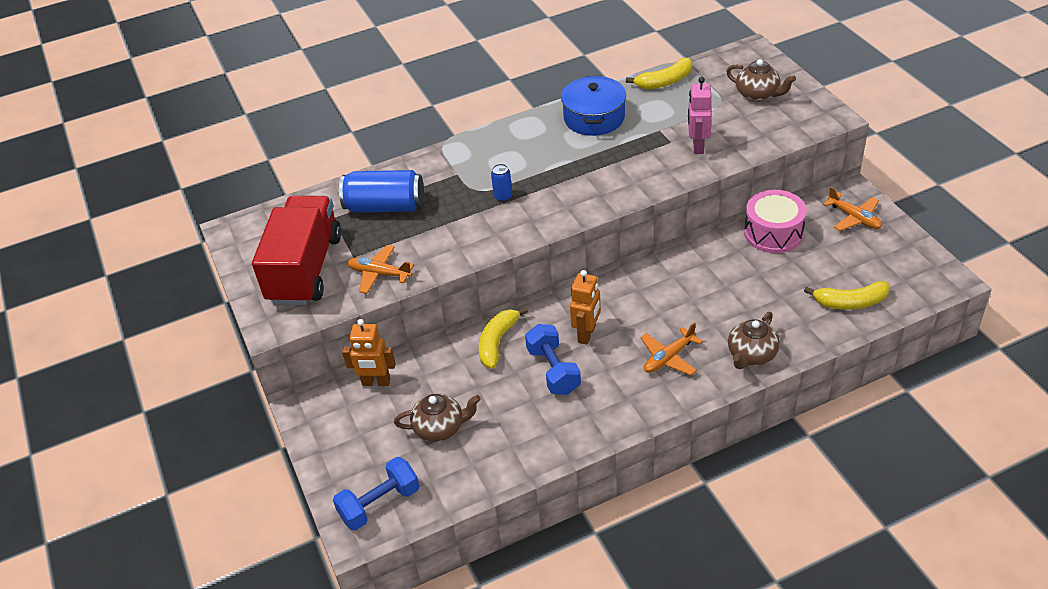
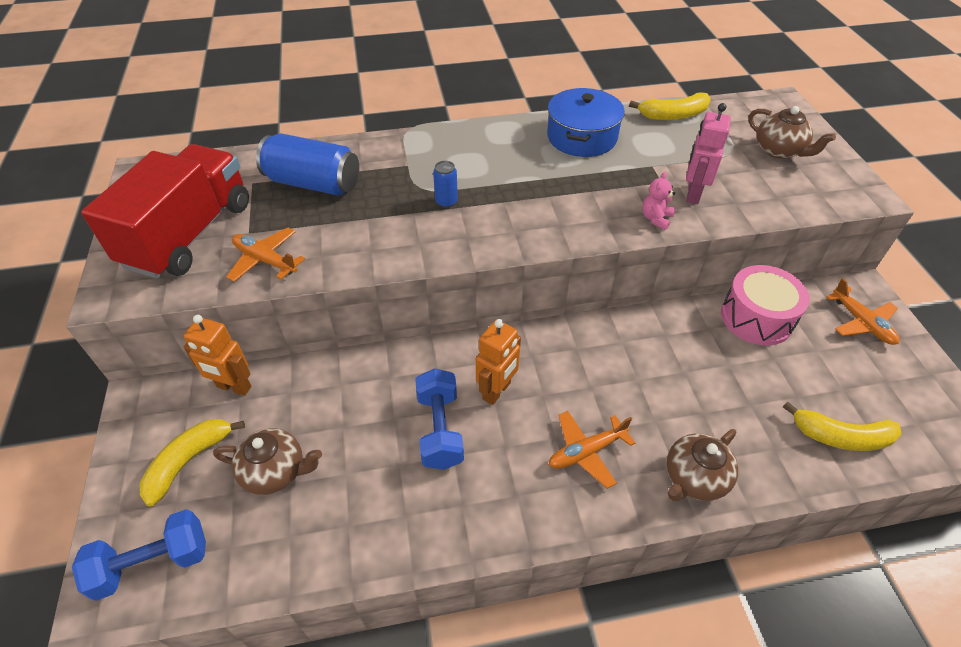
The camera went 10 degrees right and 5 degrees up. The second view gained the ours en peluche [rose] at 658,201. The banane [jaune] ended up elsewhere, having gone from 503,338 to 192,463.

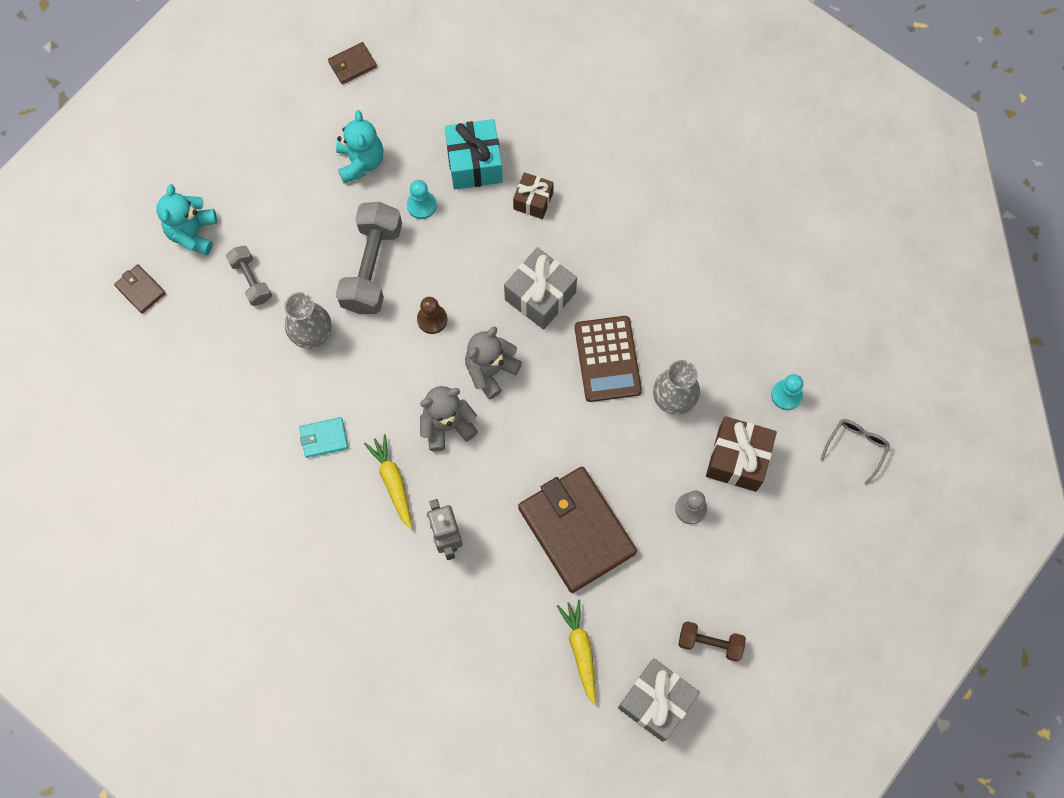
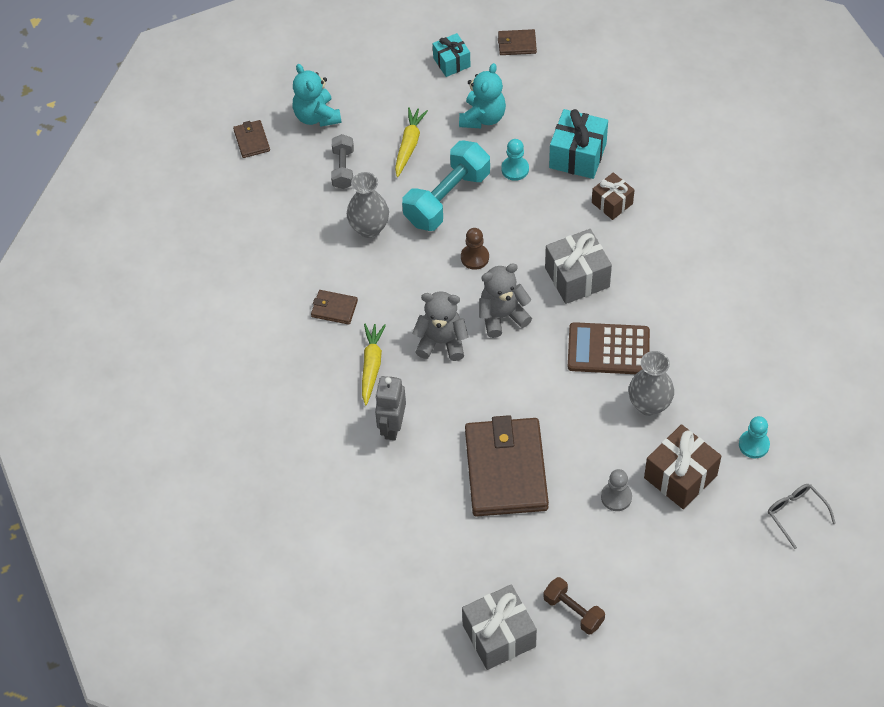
The camera went 30 degrees right and 15 degrees down. The second view gained the cadeau [turquoise] at 452,55. The carotte [jaune] ended up elsewhere, having gone from 576,652 to 411,142. What was the portefeuille [turquoise] at 323,437 turned into the portefeuille [marron] at 334,307. What was the haltère [gris] at 369,258 turned into the haltère [turquoise] at 446,186. The ours en peluche [turquoise] at 186,219 ended up facing another way, 60 degrees counterclockwise from before. The calculatrice [marron] at 608,359 ended up facing another way, 75 degrees clockwise from before. The lunettes [gris] at 855,452 ended up facing another way, 90 degrees counterclockwise from before.

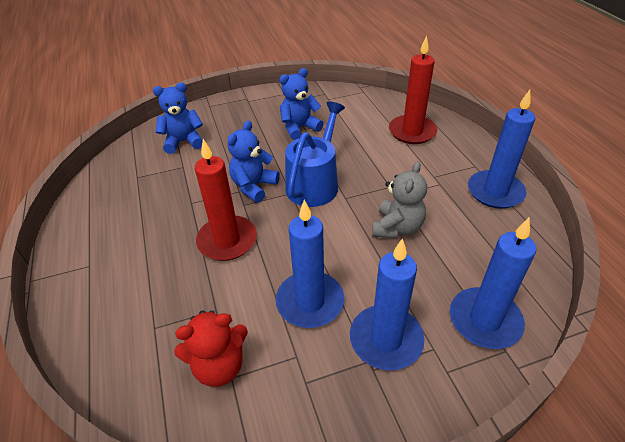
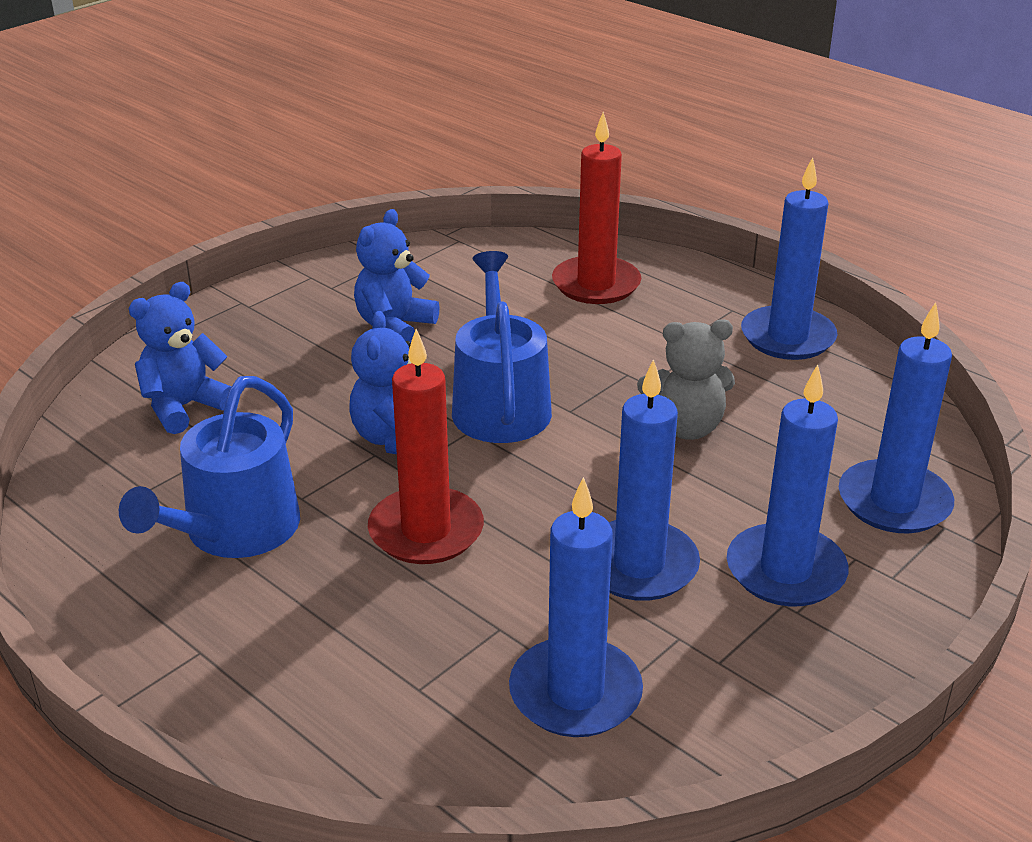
The camera went 30 degrees left and 10 degrees down. The second view gained the arrosoir [bleu] at 209,467. Where the ours en peluche [rouge] stood at 211,348, the bougie [bleu] came to stand at 576,607. The ours en peluche [gris] at 399,199 ended up facing another way, 90 degrees clockwise from before.

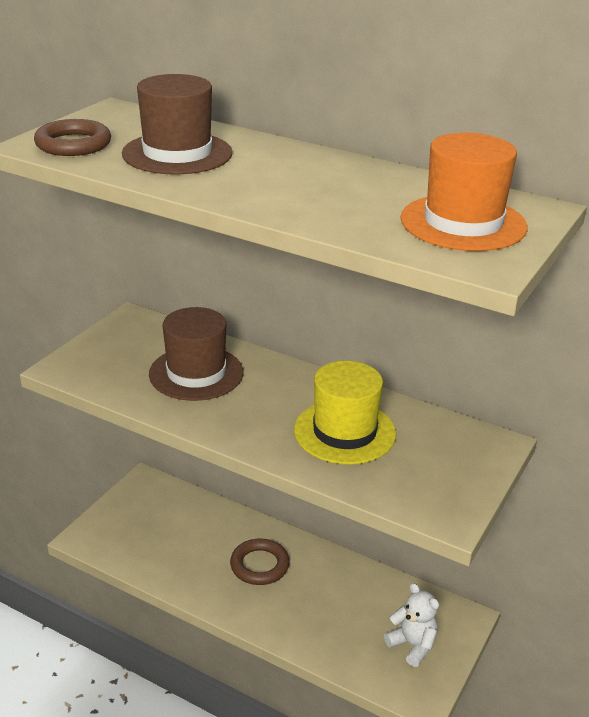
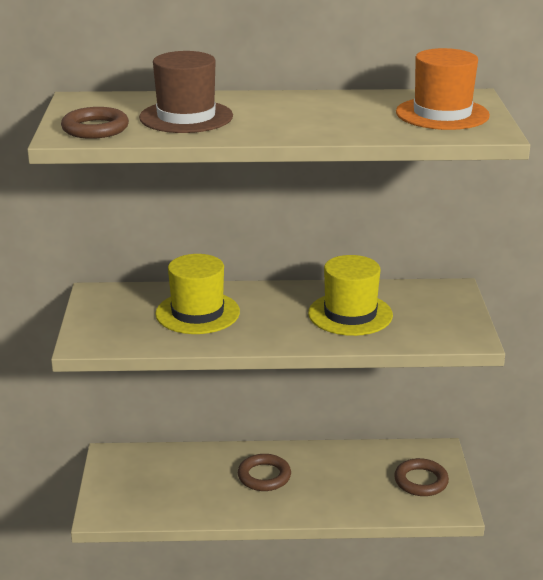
The camera went 30 degrees left and 5 degrees down. Where the ours en peluche [blanc] stood at 411,625, the anneau [marron] came to stand at 421,477. What was the chapeau [marron] at 196,354 turned into the chapeau [jaune] at 197,294.

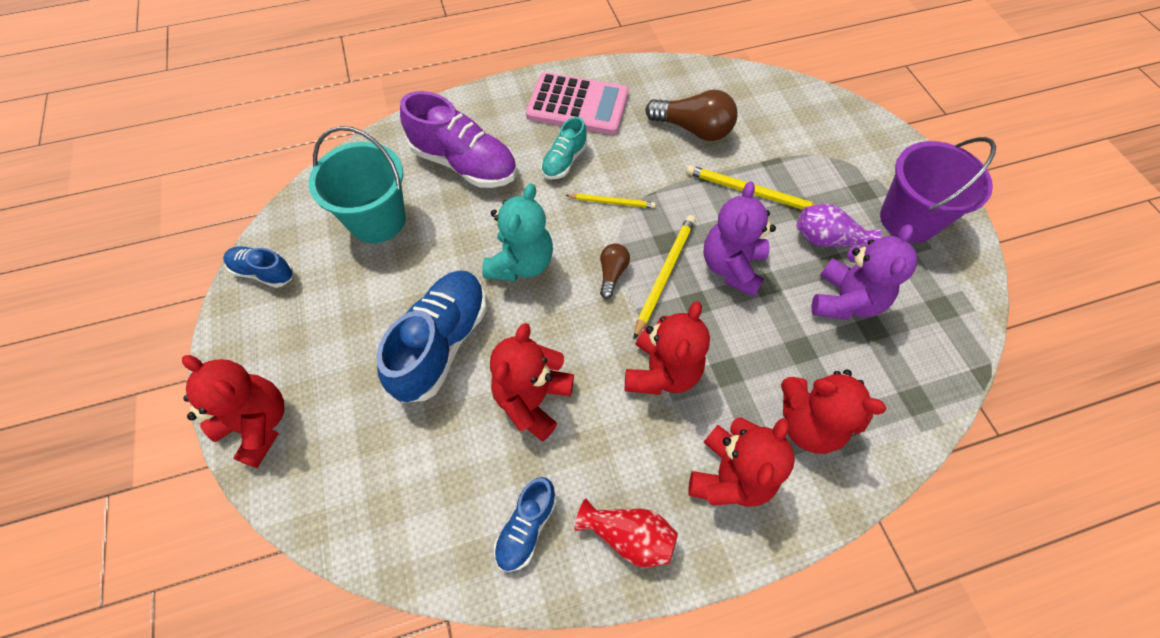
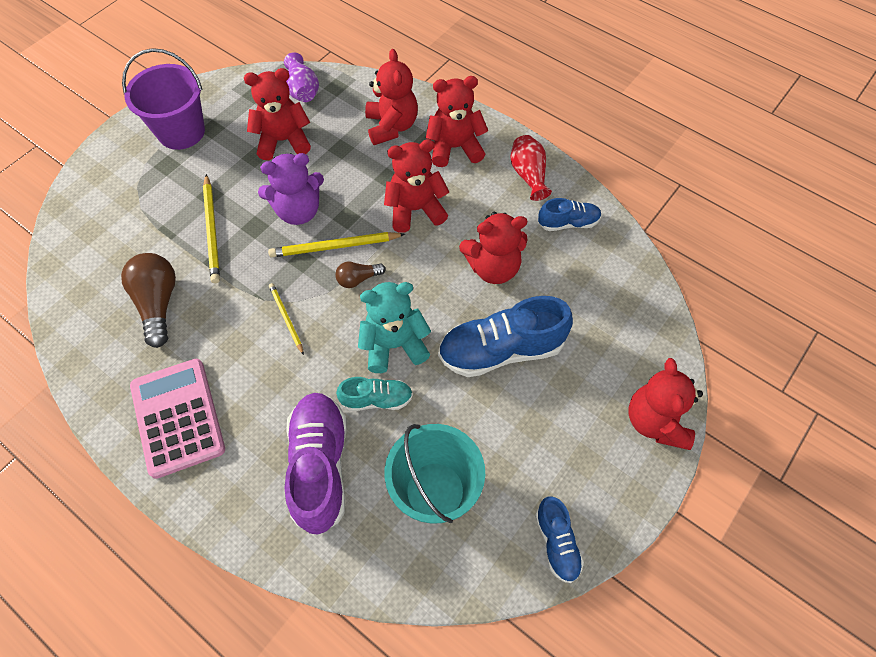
The camera went 125 degrees left and 0 degrees up. The chaussure [turquoise] ended up elsewhere, having gone from 564,148 to 374,394. The vase [violet] ended up elsewhere, having gone from 839,225 to 301,77. What was the ours en peluche [violet] at 864,272 turned into the ours en peluche [rouge] at 277,114.

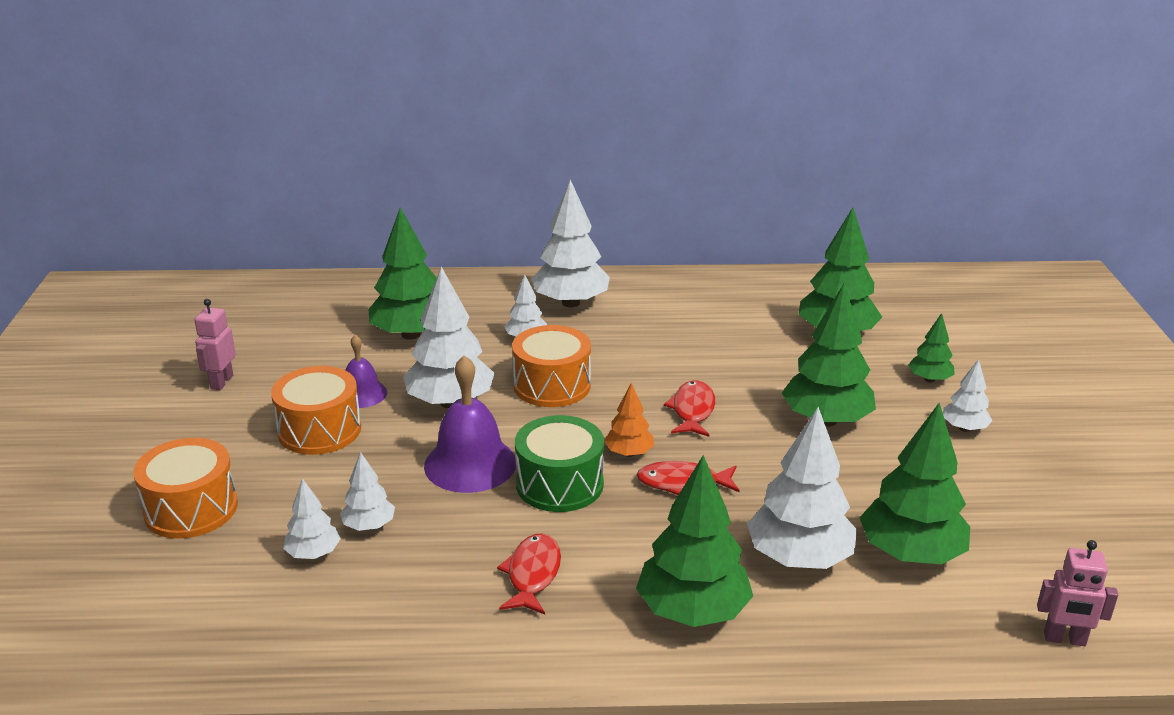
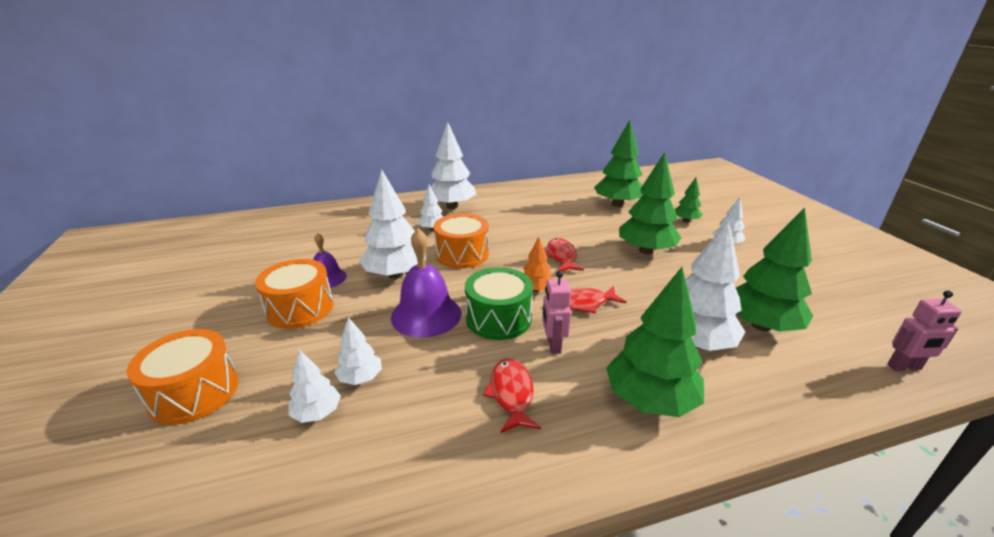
The camera went 15 degrees left and 0 degrees up. The second view lost the arbre [vert] at 402,273. The robot [rose] ended up elsewhere, having gone from 215,344 to 556,312.

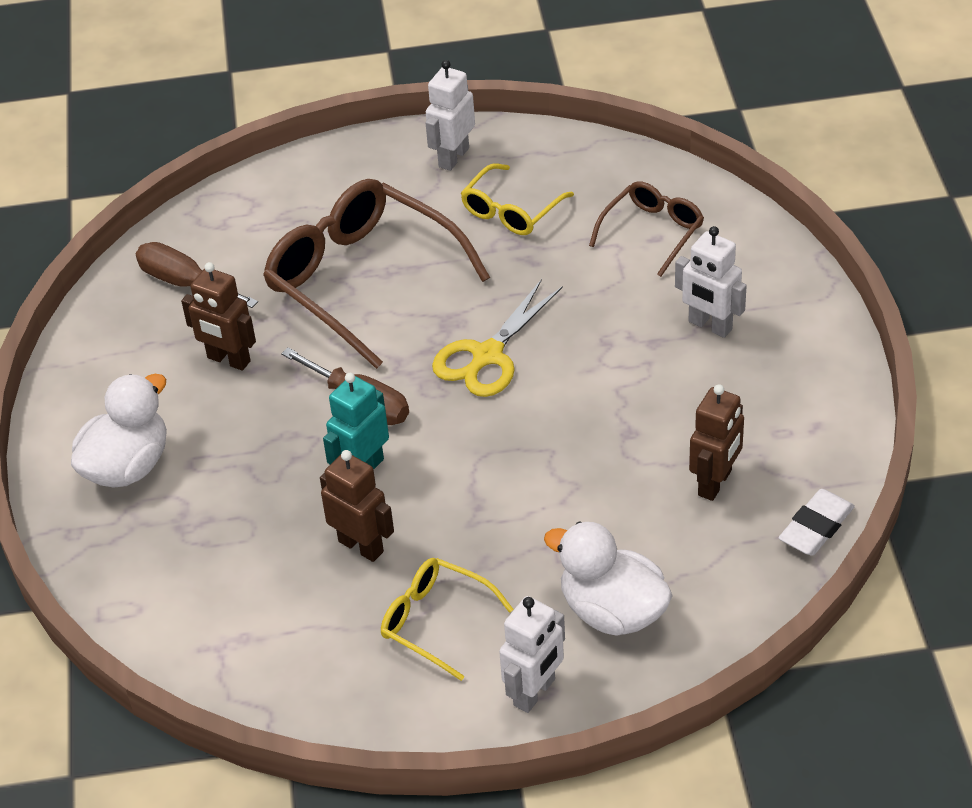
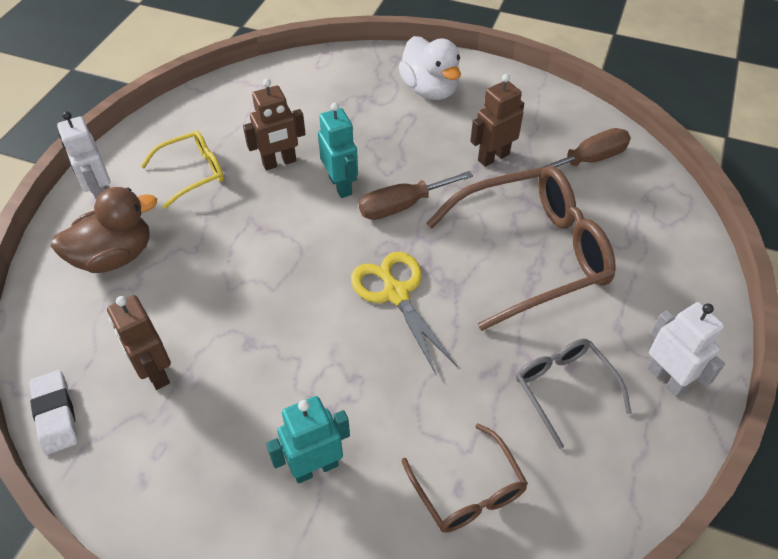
The camera went 115 degrees right and 5 degrees up. What was the lunettes [jaune] at 517,199 turned into the lunettes [gris] at 574,394. What was the canard [blanc] at 608,578 turned into the canard [marron] at 104,230. What was the robot [blanc] at 711,282 turned into the robot [turquoise] at 308,440.

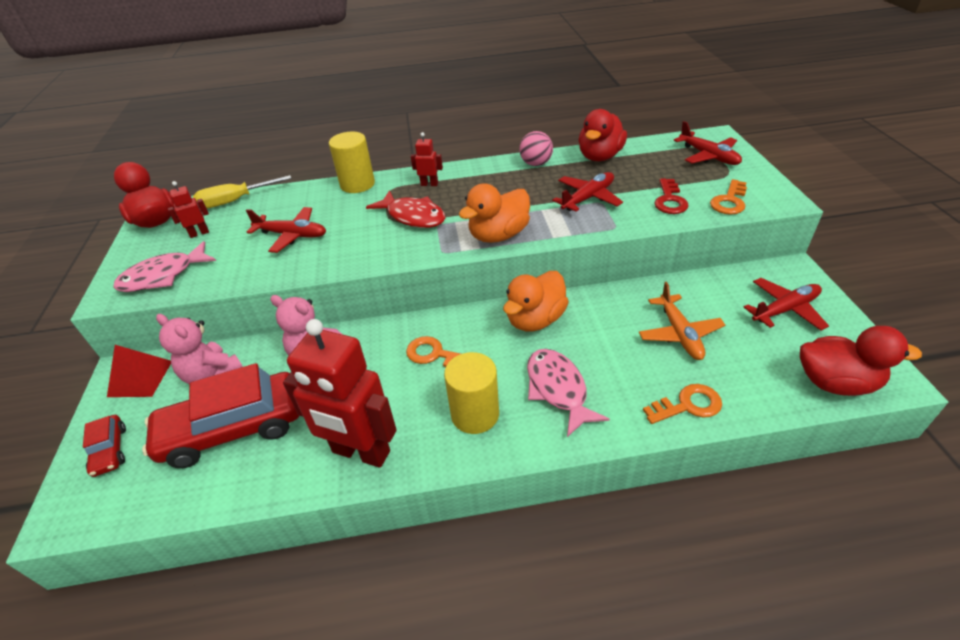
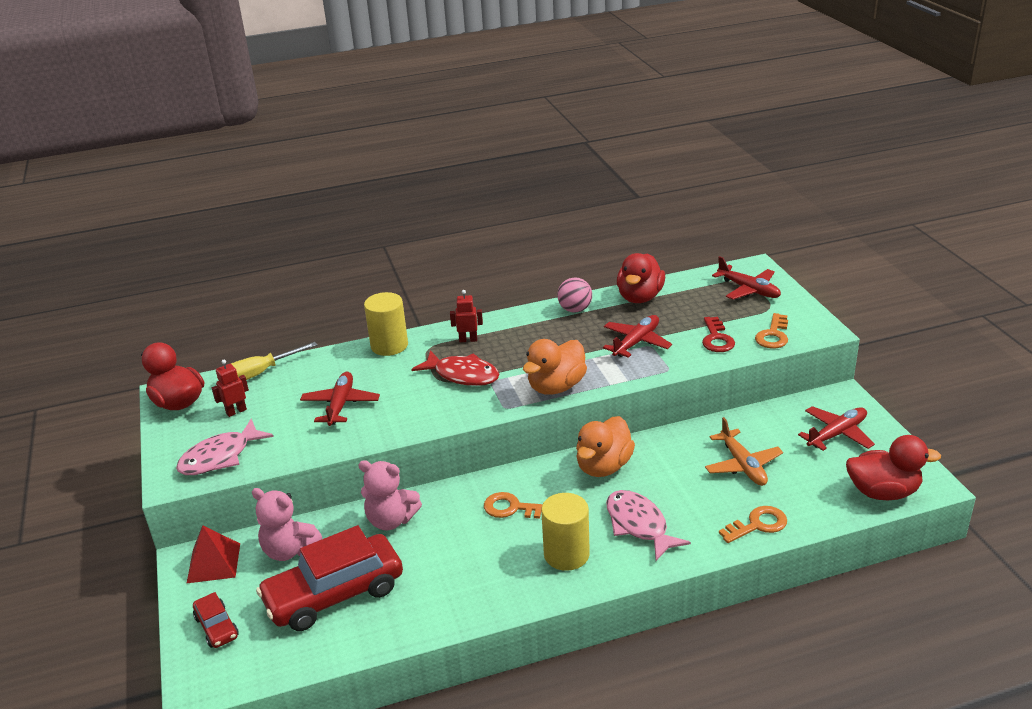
The camera went 10 degrees left and 10 degrees down. The second view lost the robot [rouge] at 340,393. The avion [rouge] at 286,230 ended up facing another way, 90 degrees counterclockwise from before.

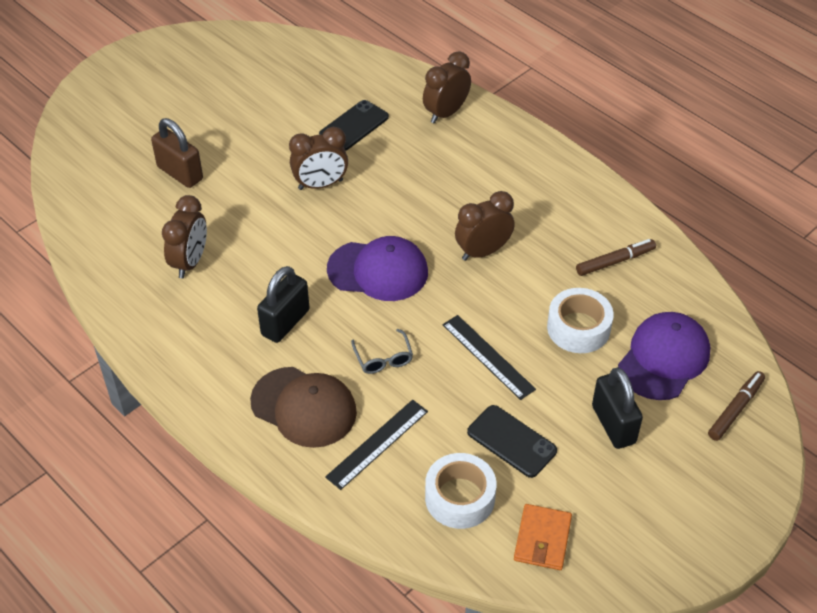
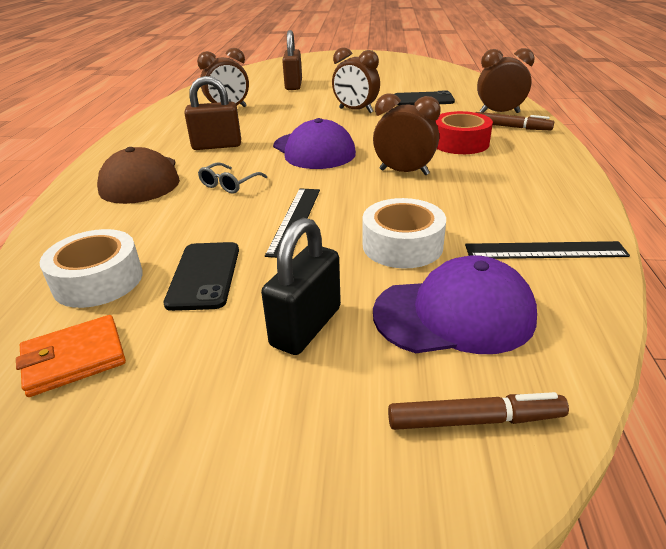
The camera went 50 degrees right and 15 degrees down. The second view gained the ruban adhésif [rouge] at 464,132. The règle [noir] ended up elsewhere, having gone from 376,445 to 547,250. The feutre [marron] ended up elsewhere, having gone from 616,257 to 514,121. What was the cadenas [noir] at 283,304 turned into the cadenas [marron] at 212,113.

